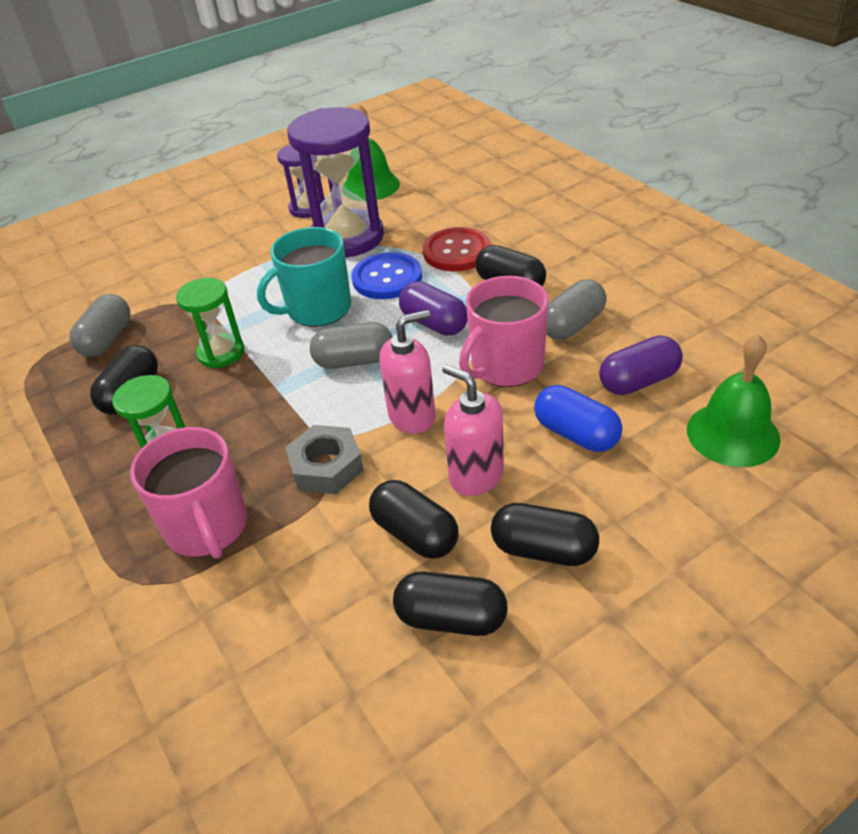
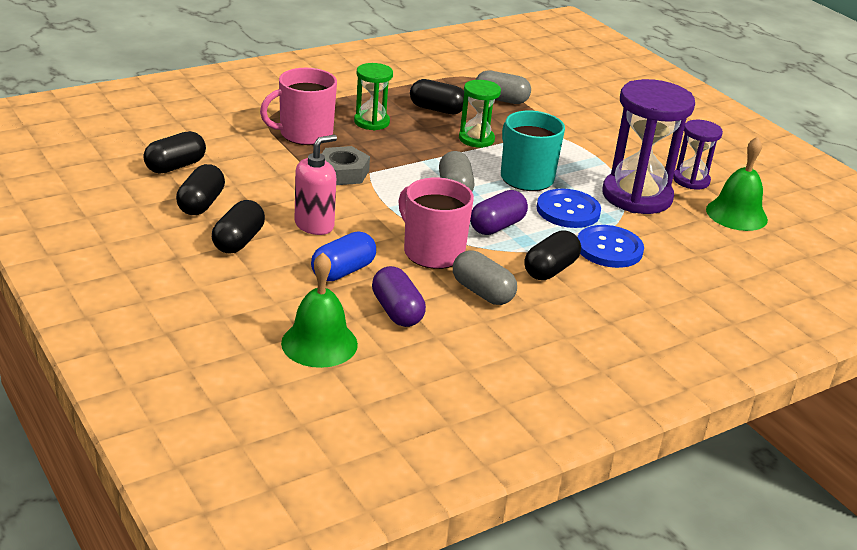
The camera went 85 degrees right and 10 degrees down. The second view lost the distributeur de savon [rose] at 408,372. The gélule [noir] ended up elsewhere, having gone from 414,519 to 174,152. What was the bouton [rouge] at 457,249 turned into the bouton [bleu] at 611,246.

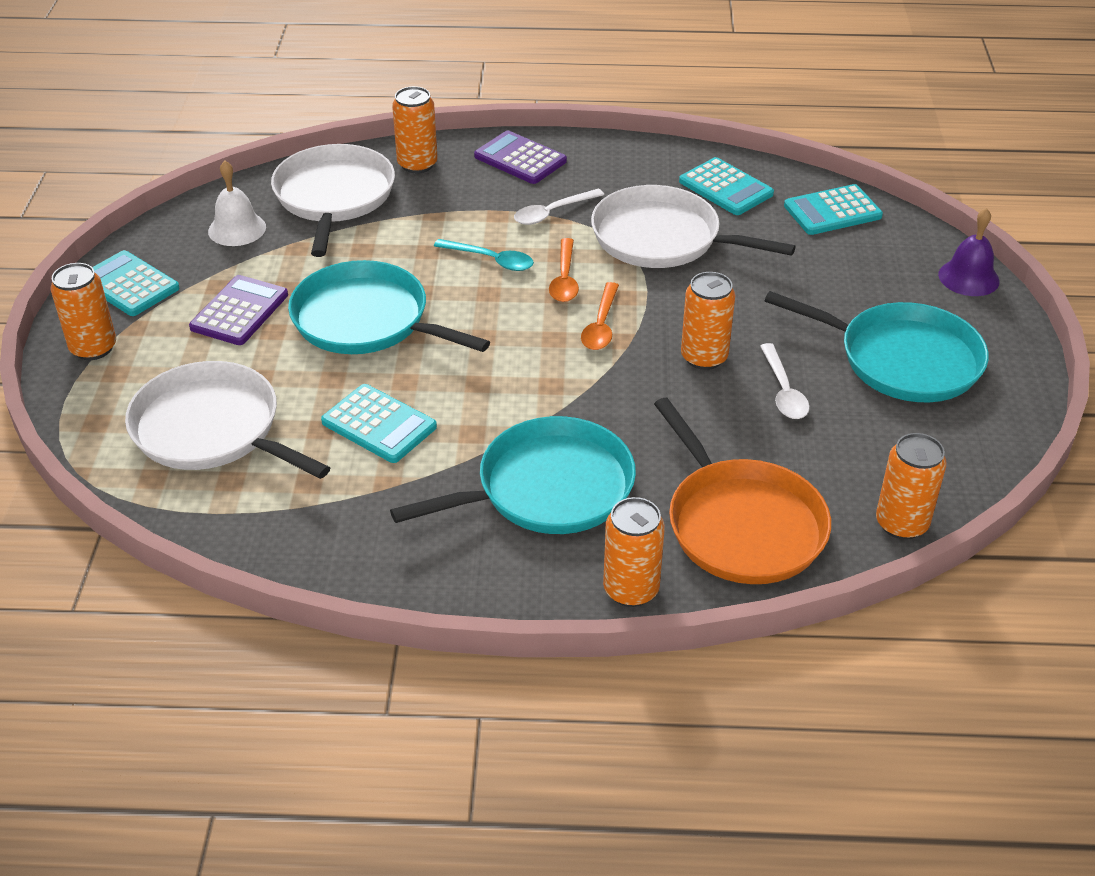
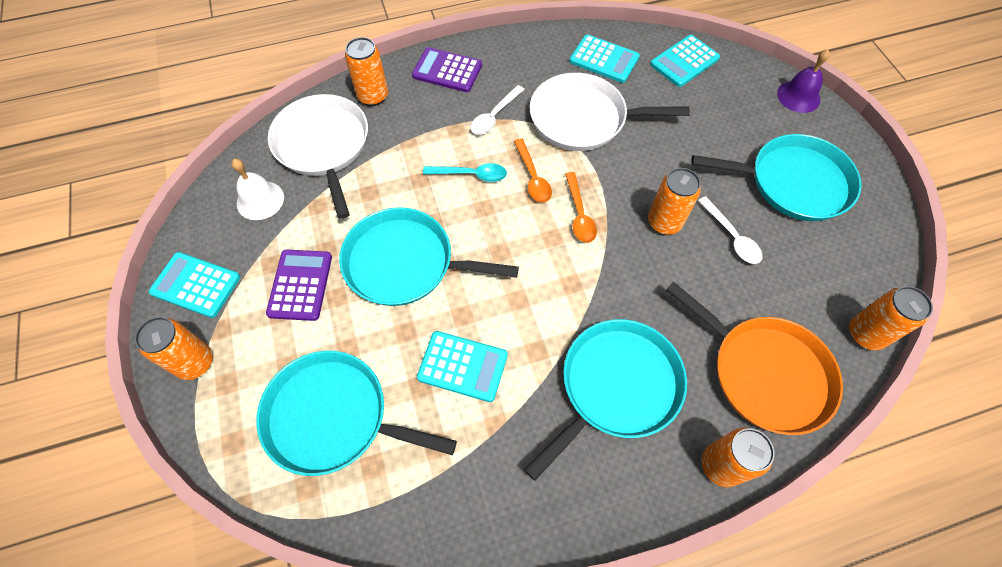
The camera went 20 degrees left and 20 degrees up. What was the poêle [blanc] at 227,420 turned into the poêle [turquoise] at 356,413.

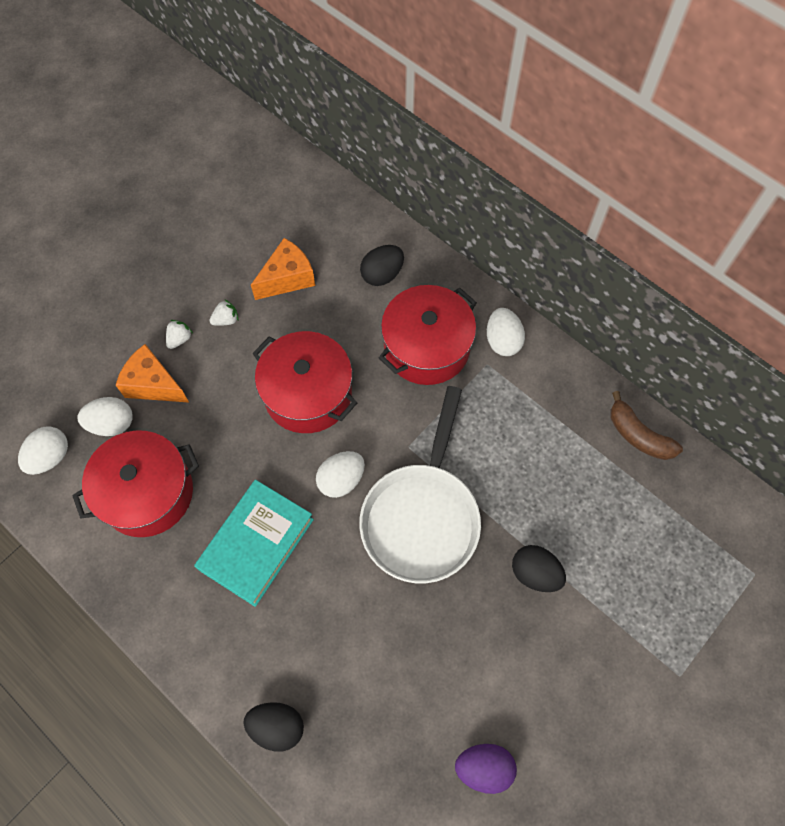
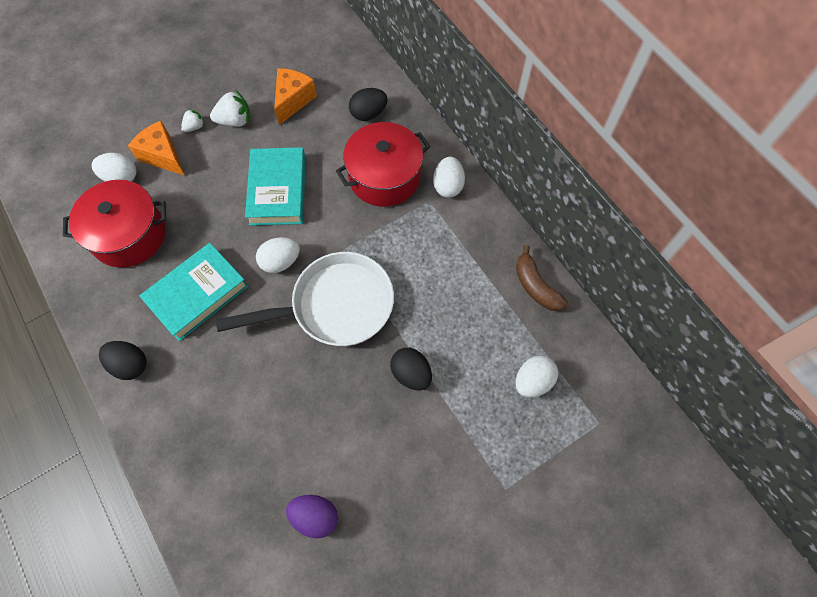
The camera went 15 degrees right and 0 degrees up. The œuf [blanc] ended up elsewhere, having gone from 43,450 to 537,376. The œuf [noir] ended up elsewhere, having gone from 273,727 to 123,360. Where the marmite [rouge] stood at 304,382, the livre [turquoise] came to stand at 275,186. The fromage [orange] at 283,269 ended up facing another way, 45 degrees counterclockwise from before. The poêle [blanc] at 420,484 ended up facing another way, 135 degrees counterclockwise from before. The size of the fraise [blanc] at 223,313 changed by a factor of 1.67.

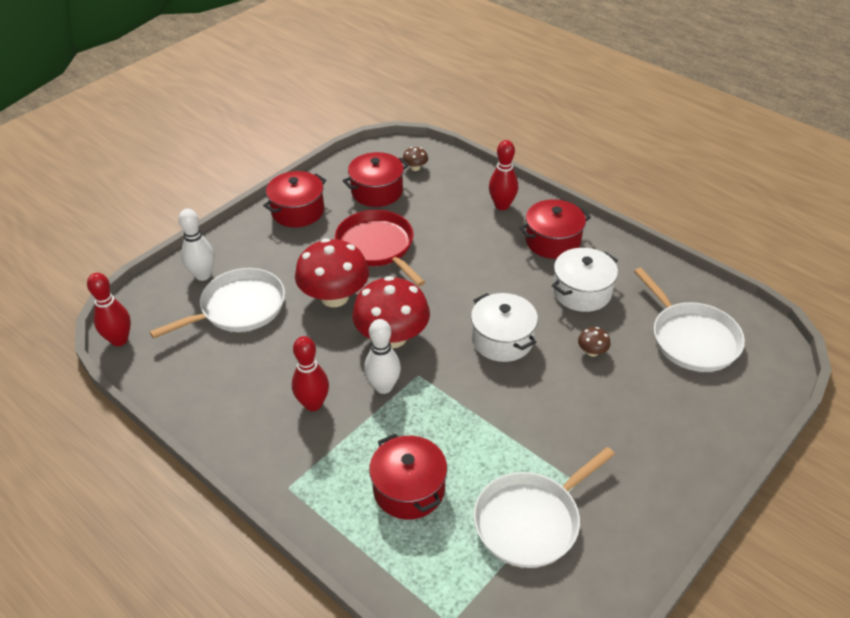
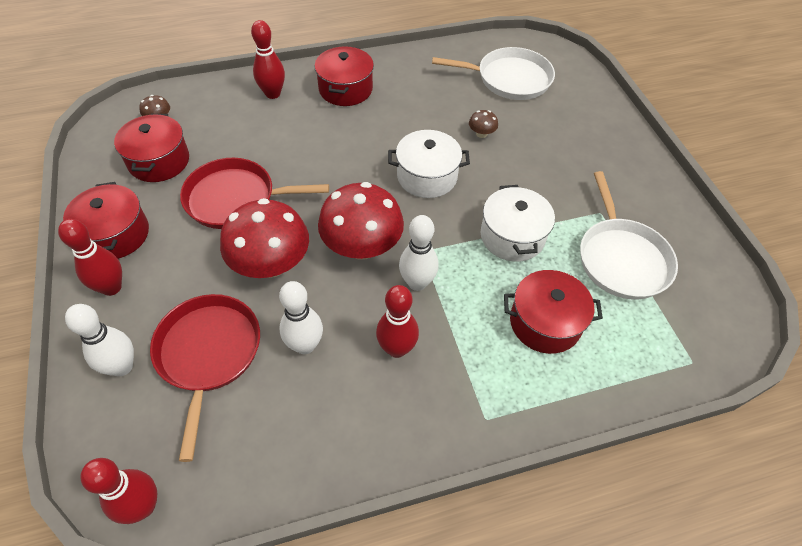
The camera went 60 degrees left and 10 degrees up. The second view gained the quille [rouge] at 90,257. The second view gained the quille [blanc] at 301,317. The marmite [blanc] ended up elsewhere, having gone from 585,280 to 518,223. What was the poêle [blanc] at 217,303 turned into the poêle [rouge] at 205,378.

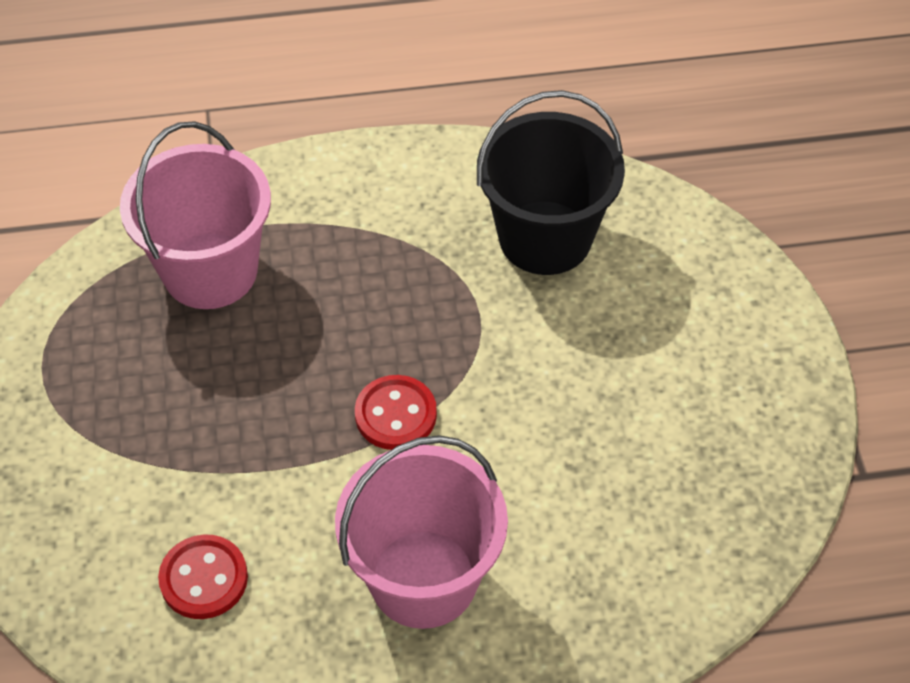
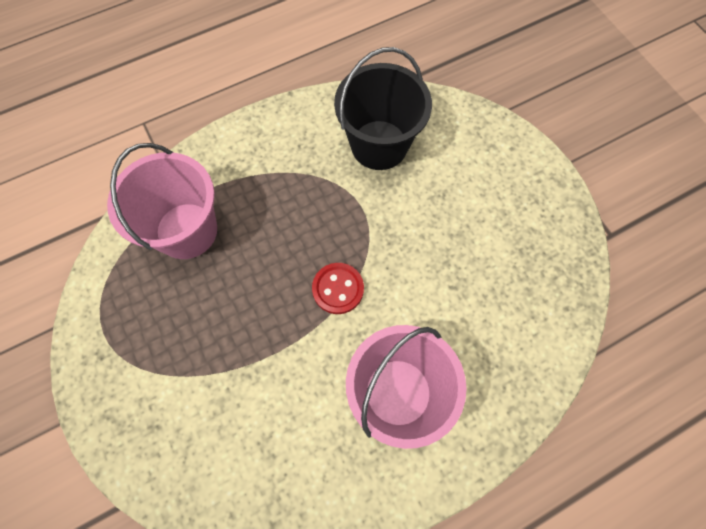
The camera went 20 degrees left and 15 degrees up. The second view lost the bouton [rouge] at 203,576.

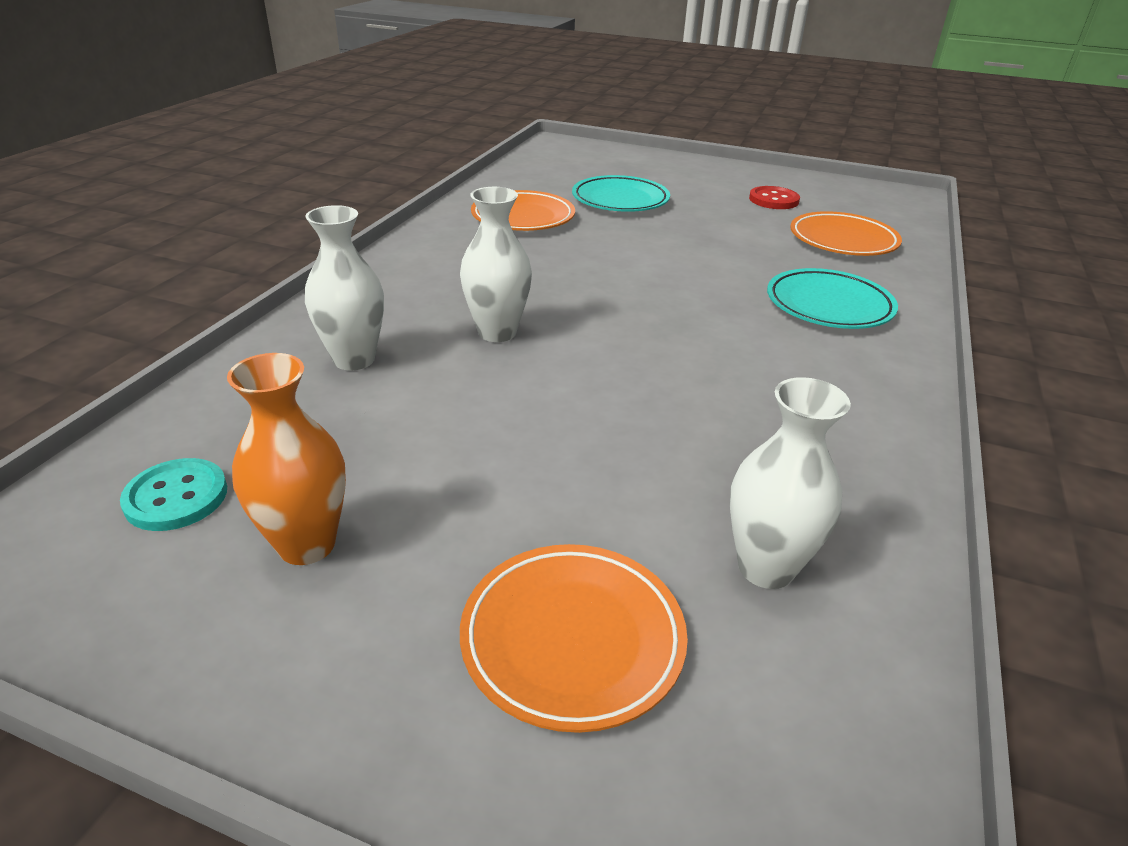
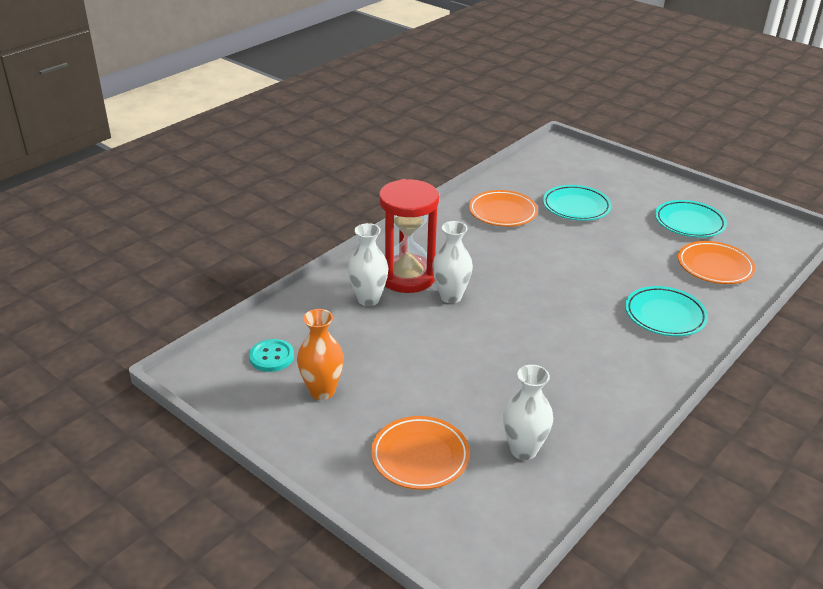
The camera went 20 degrees right and 0 degrees up. The second view gained the sablier [rouge] at 409,236. Where the bouton [rouge] stood at 774,197, the assiette [turquoise] came to stand at 691,219.

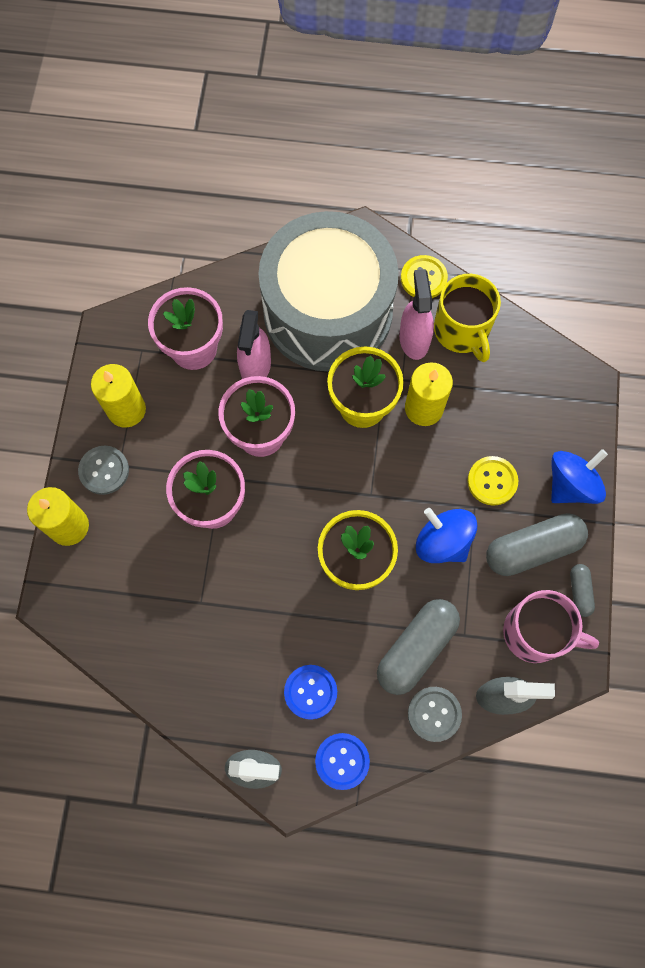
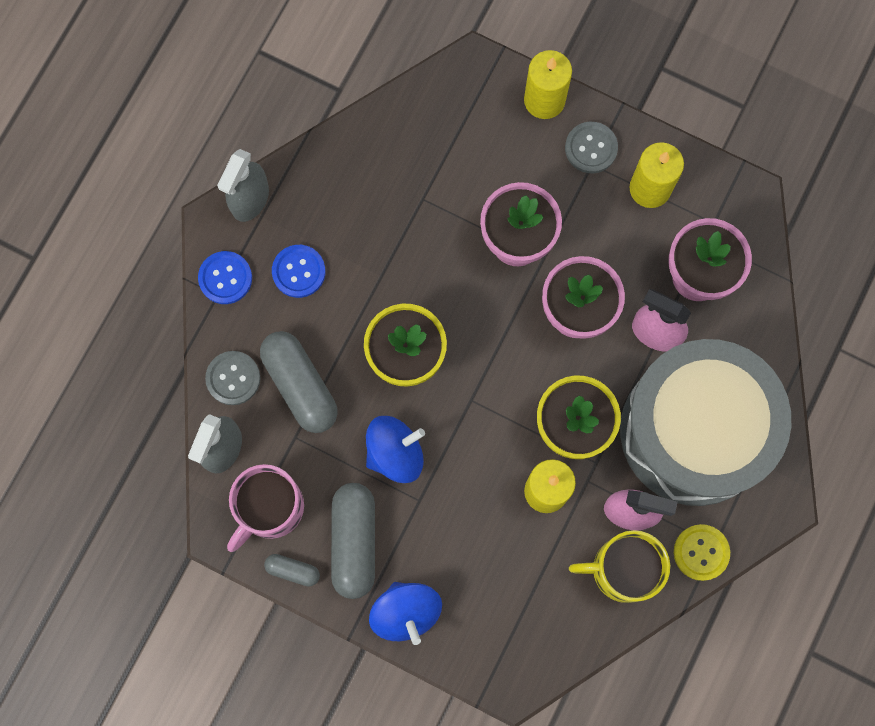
The camera went 110 degrees right and 5 degrees up. The second view lost the bouton [jaune] at 493,481.

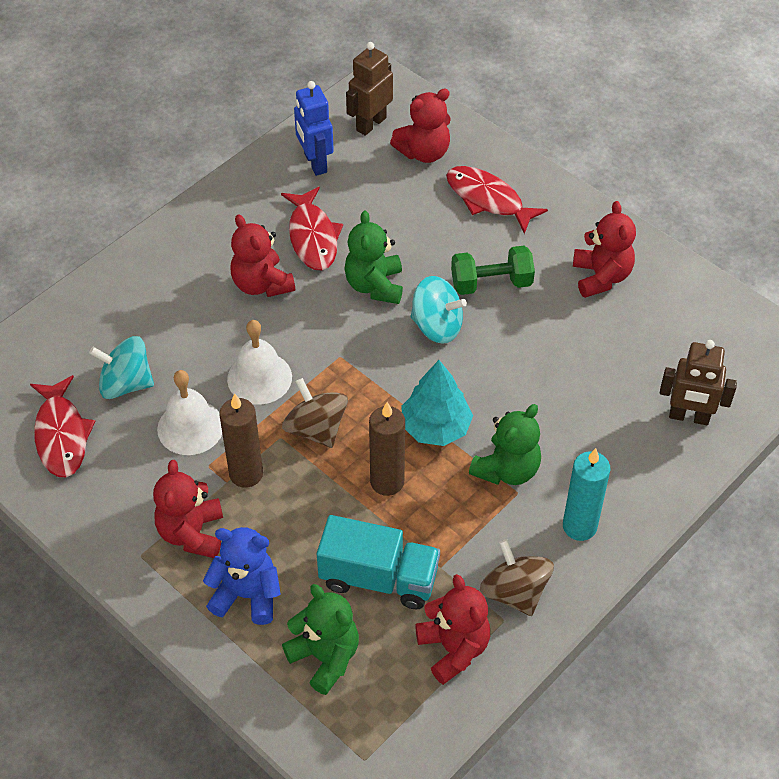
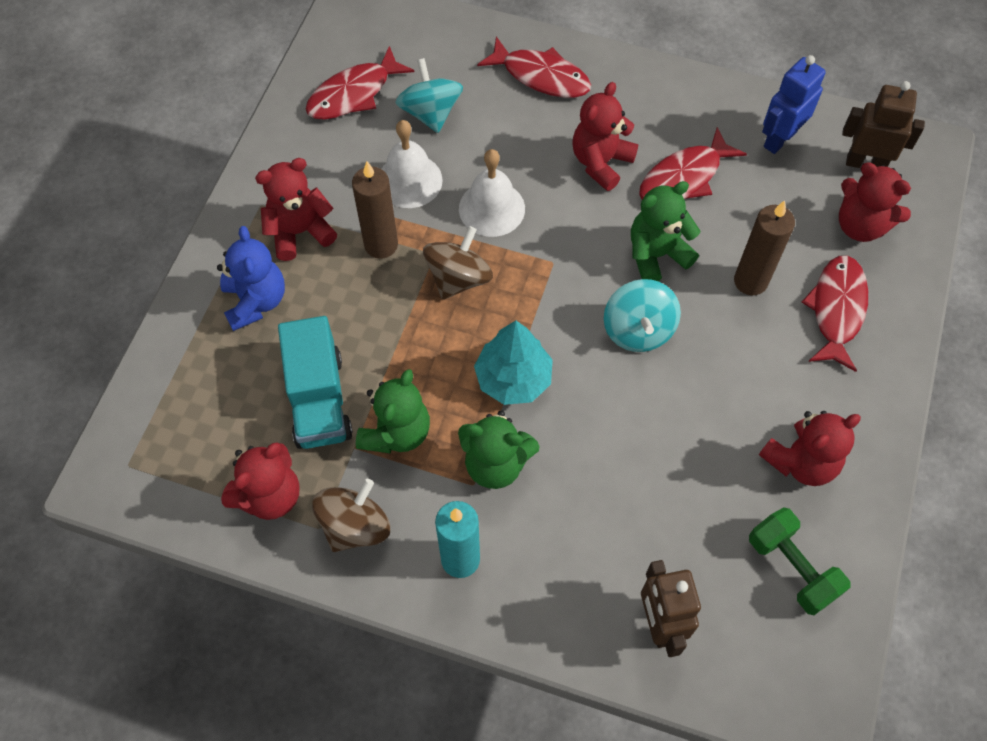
The camera went 65 degrees right and 10 degrees up. The second view gained the poisson [rouge] at 534,67. The ours en peluche [vert] ended up elsewhere, having gone from 320,639 to 393,411. The bougie [marron] ended up elsewhere, having gone from 387,449 to 764,247. The haltère [vert] ended up elsewhere, having gone from 493,270 to 799,561.

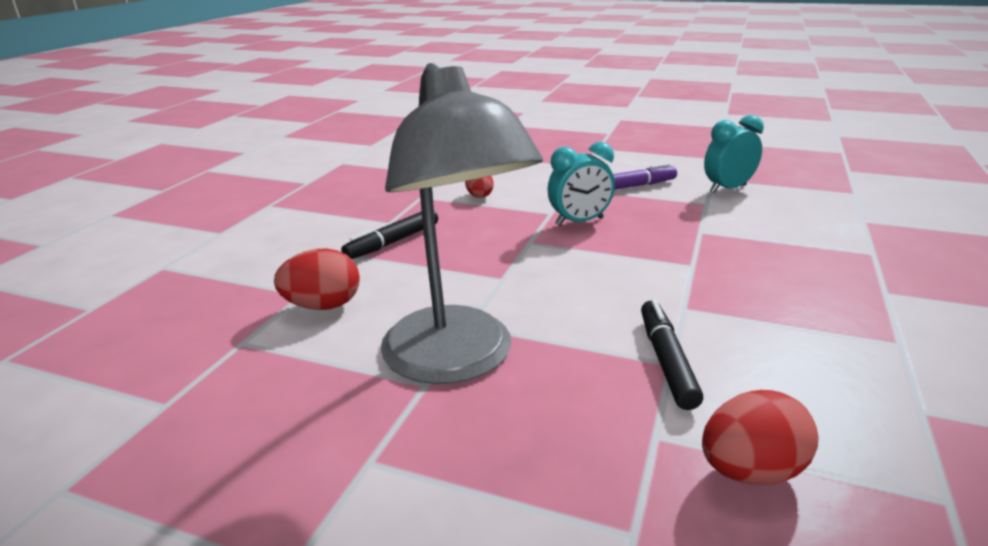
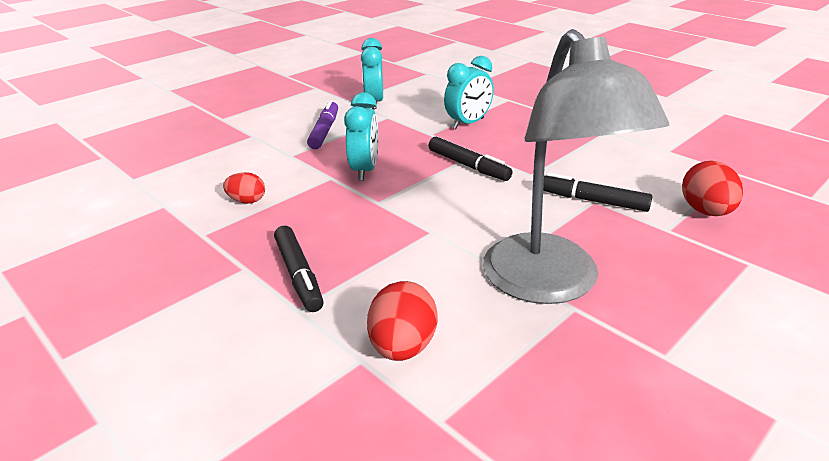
The camera went 65 degrees left and 5 degrees up. The second view gained the feutre [noir] at 471,158. The second view gained the réveil [turquoise] at 469,92. The lampe [gris] at 462,223 ended up facing another way, 75 degrees clockwise from before.

